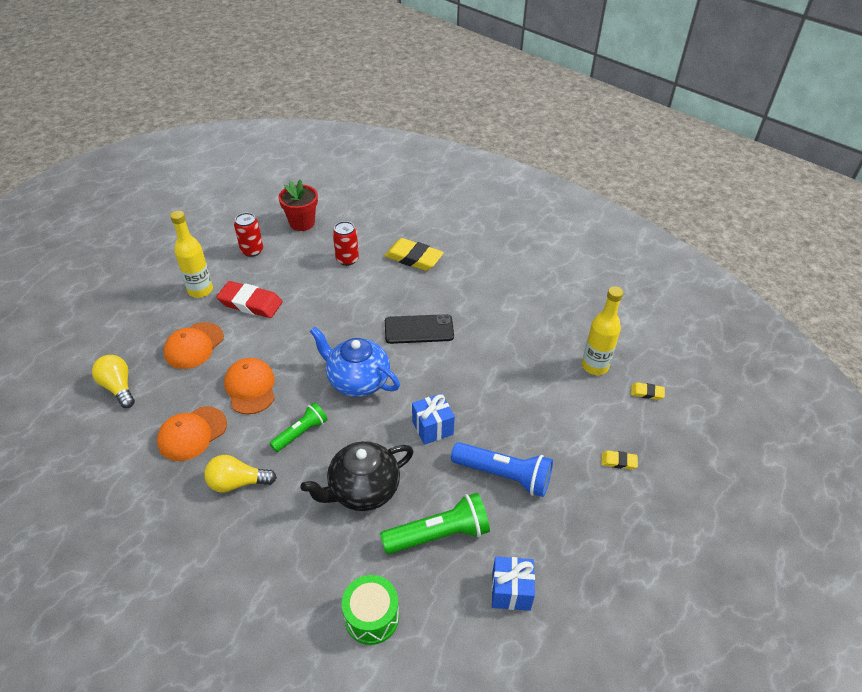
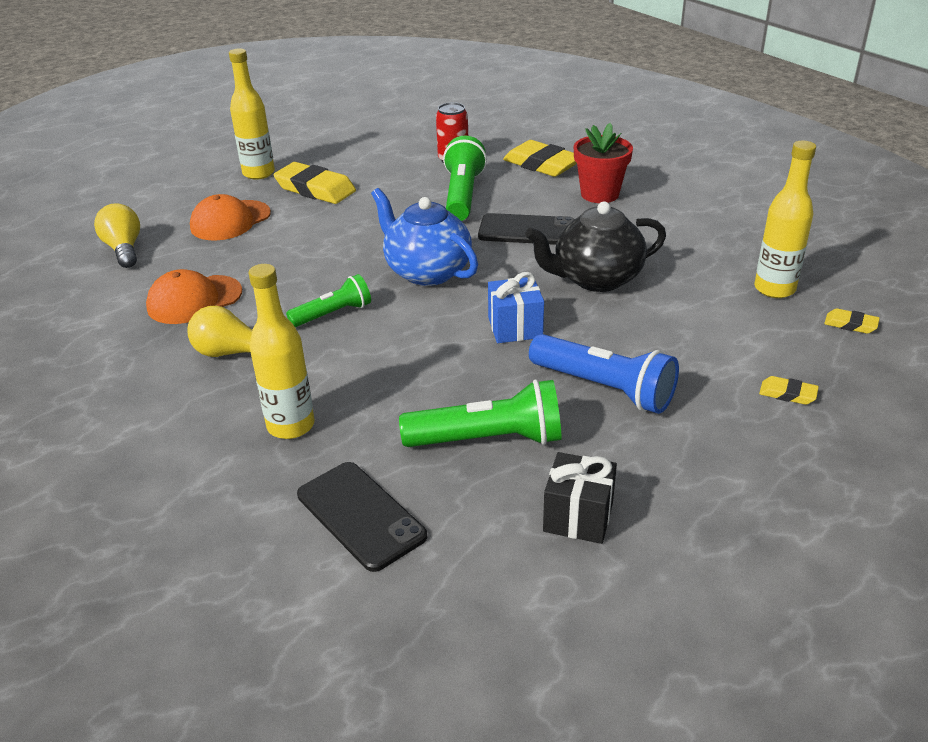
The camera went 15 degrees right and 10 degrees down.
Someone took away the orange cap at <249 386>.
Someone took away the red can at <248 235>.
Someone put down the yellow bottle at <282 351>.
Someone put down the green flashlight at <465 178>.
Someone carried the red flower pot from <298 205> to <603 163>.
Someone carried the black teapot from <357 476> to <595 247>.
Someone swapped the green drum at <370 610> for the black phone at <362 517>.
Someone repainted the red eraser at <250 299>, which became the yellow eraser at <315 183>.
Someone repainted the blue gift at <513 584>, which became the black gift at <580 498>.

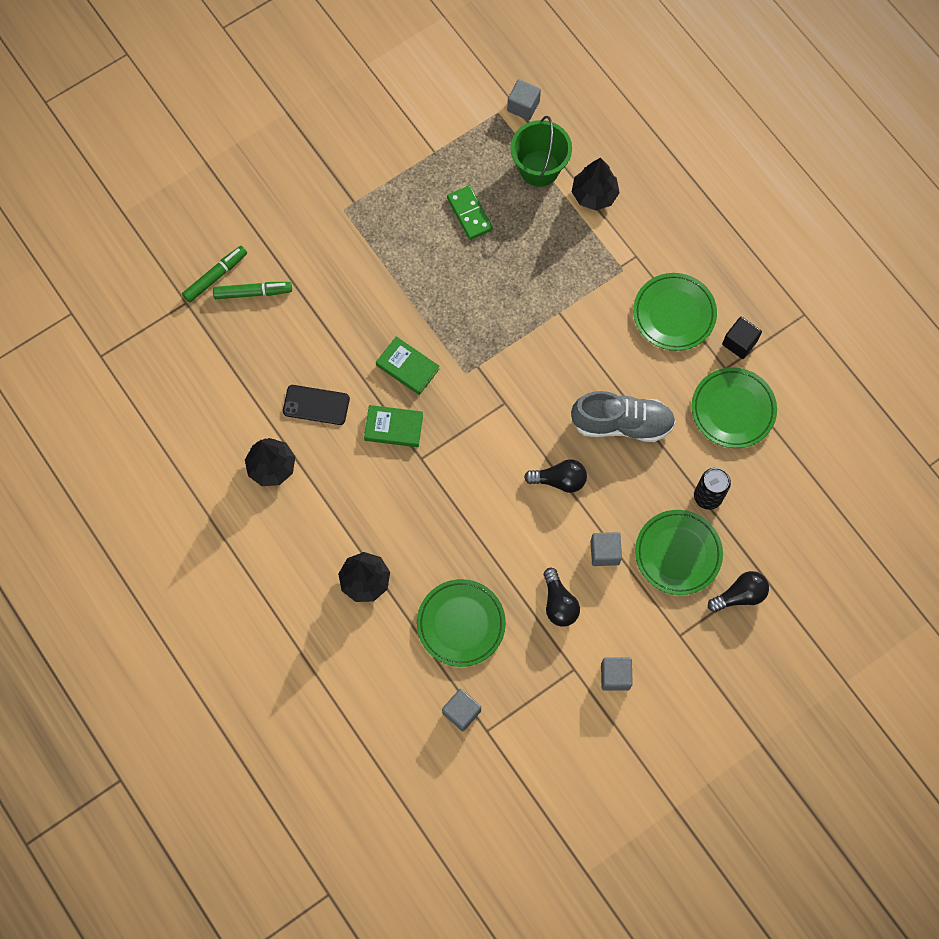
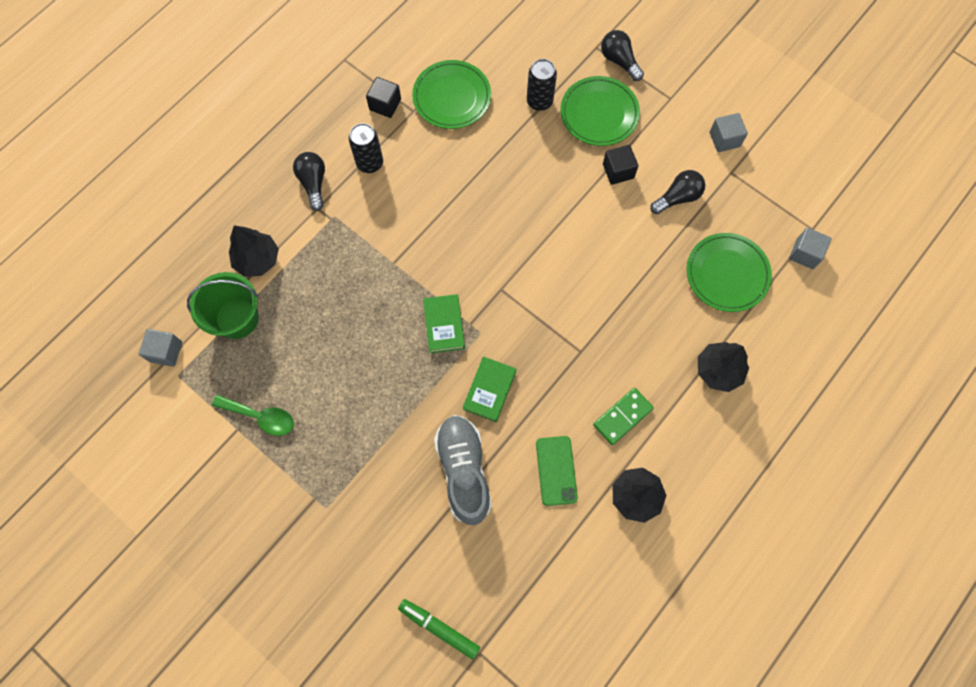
The camera went 105 degrees left and 0 degrees up.
Someone took away the green marker at <252 290>.
Someone put down the green spoon at <253 415>.
Someone carried the green book from <393 426> to <444 323>.
Someone carried the green domino from <470 213> to <623 416>.
Someone carried the black light bulb from <555 476> to <309 181>.
Someone carried the grey shoe from <623 416> to <463 470>.
Someone swapped the green plate at <675 312> for the black can at <366 148>.
Someone repainted the black phone at <316 405>, which became the green phone at <557 471>.
Someone repainted the grey cube at <606 549>, which became the black cube at <620 165>.

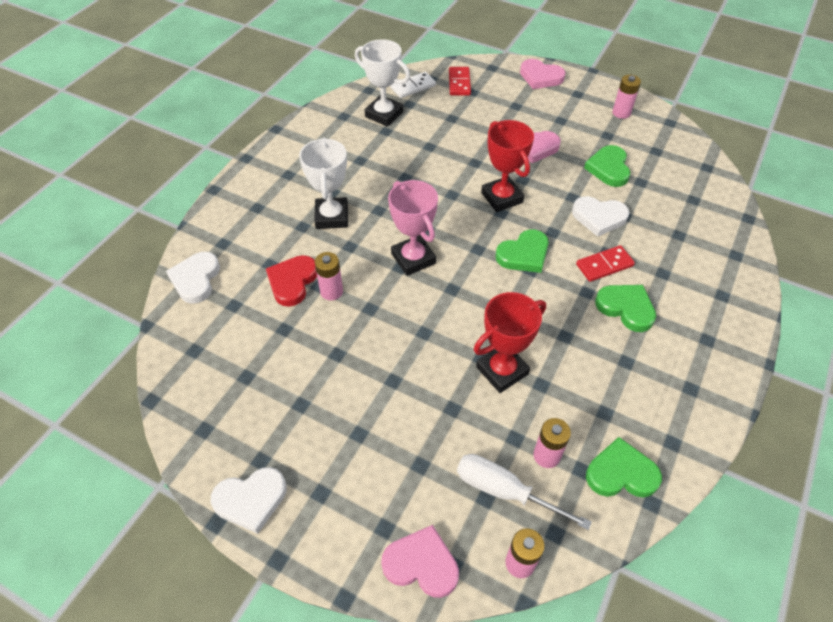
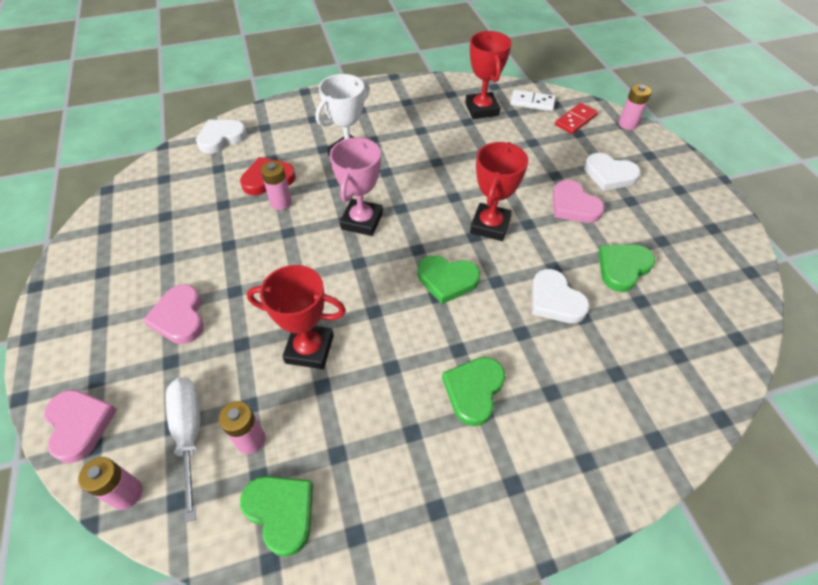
The camera went 45 degrees right and 0 degrees up.
Someone took away the red domino at <605 263>.
Someone carried the white heart from <248 500> to <612 172>.
Someone carried the pink heart from <543 74> to <173 314>.
Someone carried the pink battery from <626 97> to <634 107>.
Someone repainted the white trophy at <382 83>, which became the red trophy at <488 75>.
Someone rotated the green heart at <625 308> by 150 degrees counterclockwise.

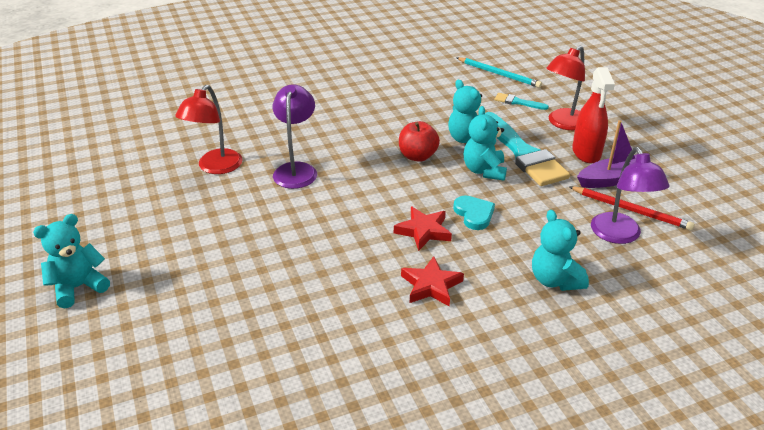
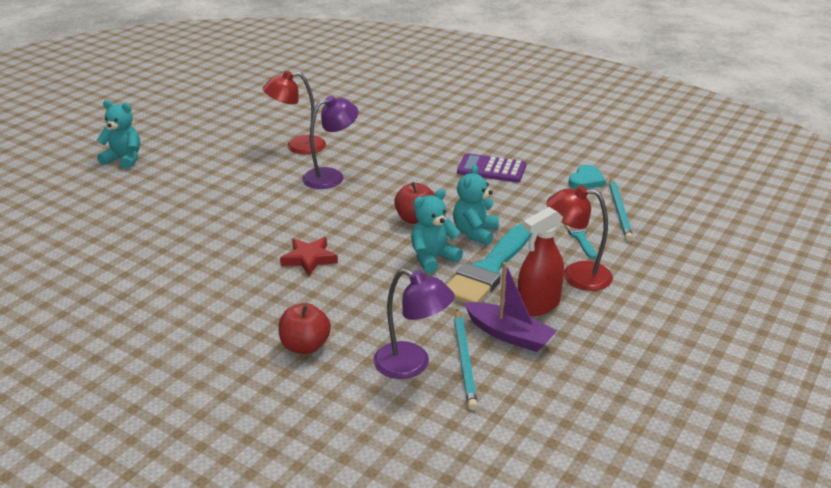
The camera went 55 degrees right and 5 degrees down.
Someone took away the red star at <432 281>.
Someone put down the purple calculator at <491 168>.
Someone carried the turquoise heart from <474 212> to <587 177>.
Someone swapped the turquoise teddy bear at <560 250> for the red apple at <304 328>.
Someone repainted the red pencil at <632 208>, which became the turquoise pencil at <466 360>.
Someone rotated the purple lamp at <630 195> by 105 degrees counterclockwise.

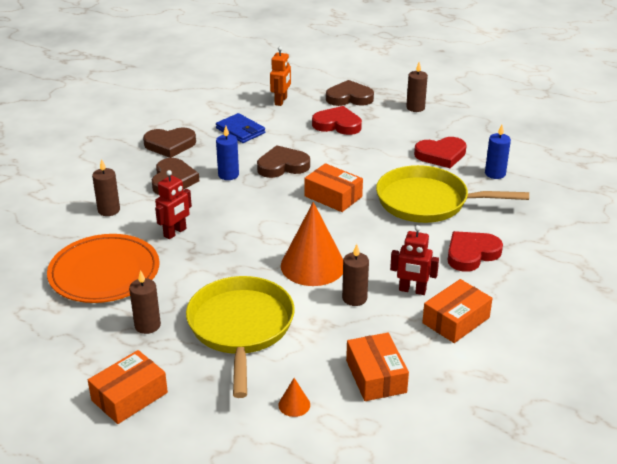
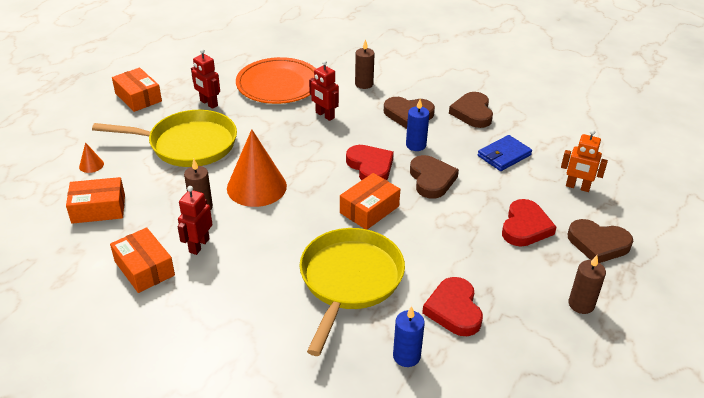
The camera went 95 degrees right and 5 degrees up.
Someone carried the red heart from <475 251> to <370 163>.
Someone swapped the brown candle at <145 302> for the red robot at <205 79>.
Someone rotated the brown heart at <350 93> by 105 degrees clockwise.

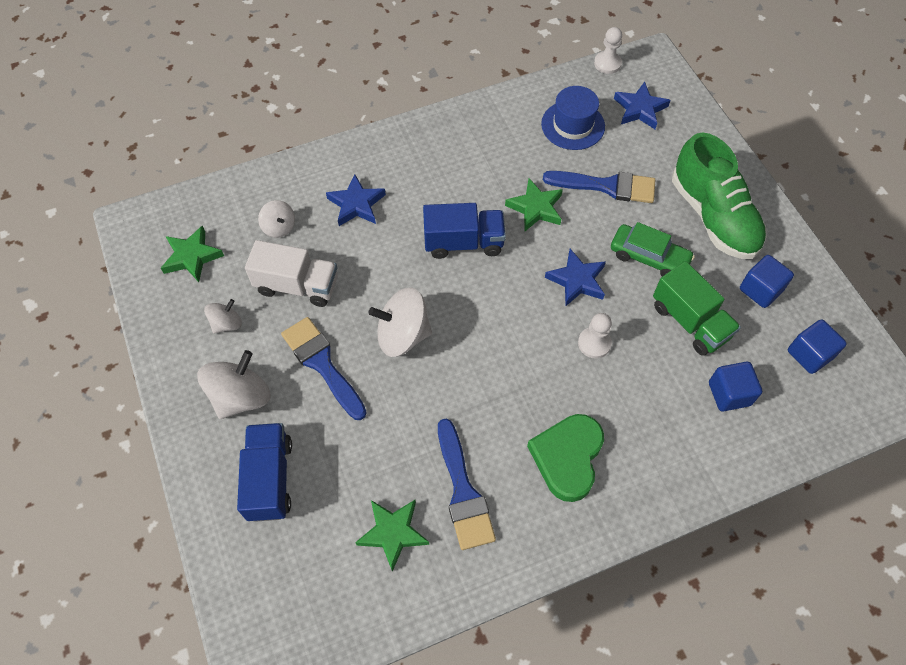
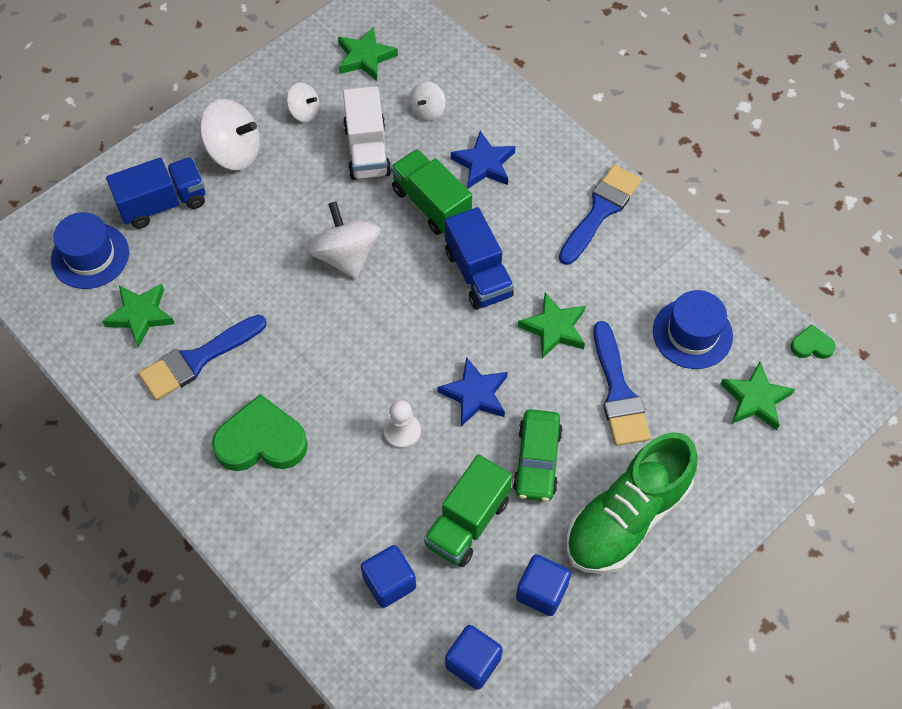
The camera went 70 degrees right and 0 degrees up.
Someone put down the blue hat at <90 250>.
Someone put down the green truck at <431 192>.
Someone carried the blue brush from <324 368> to <600 215>.
Someone swapped the white pawn at <608 50> for the green heart at <813 341>.
Someone repainted the blue star at <642 105>, which became the green star at <758 396>.

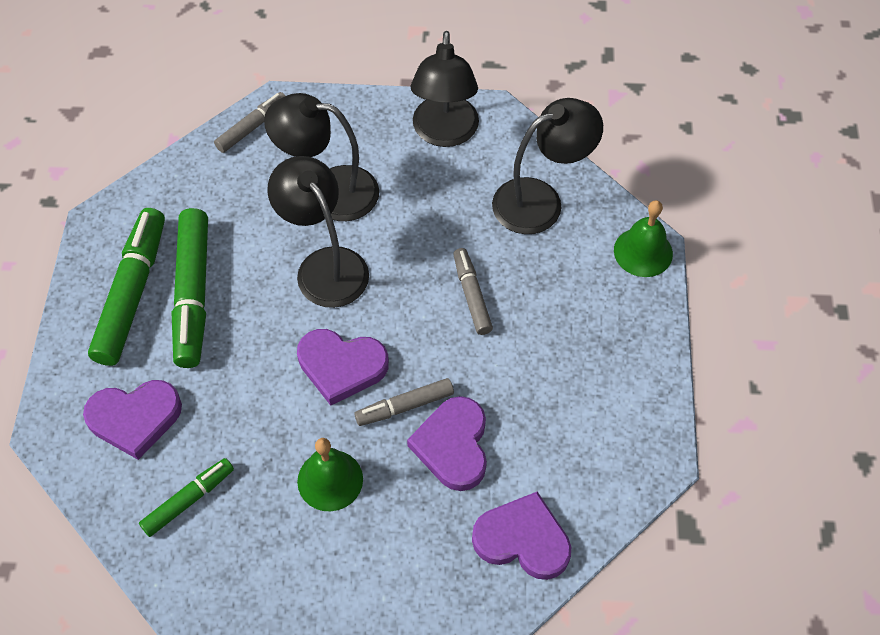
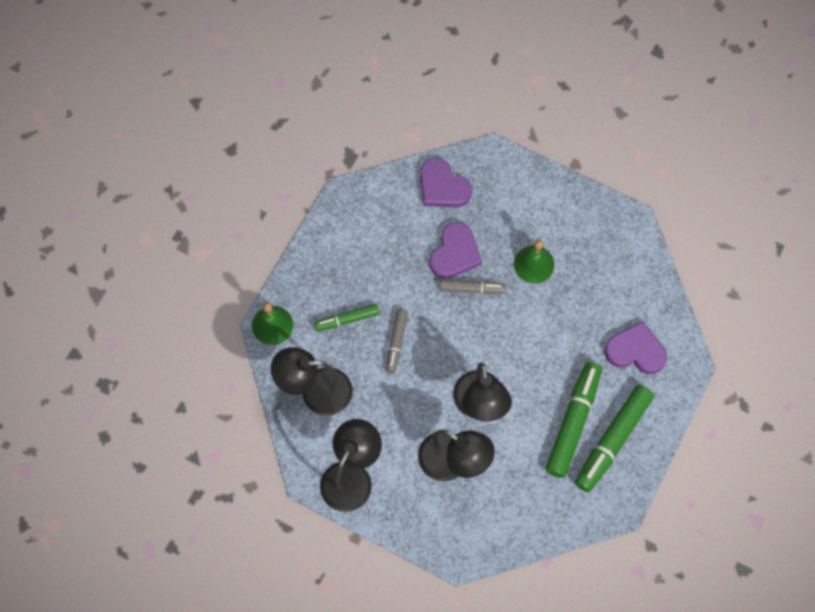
The camera went 155 degrees left and 10 degrees up.
Someone took away the grey marker at <249 122>.
Someone took away the purple heart at <343 367>.
Someone carried the green marker from <186 497> to <346 317>.

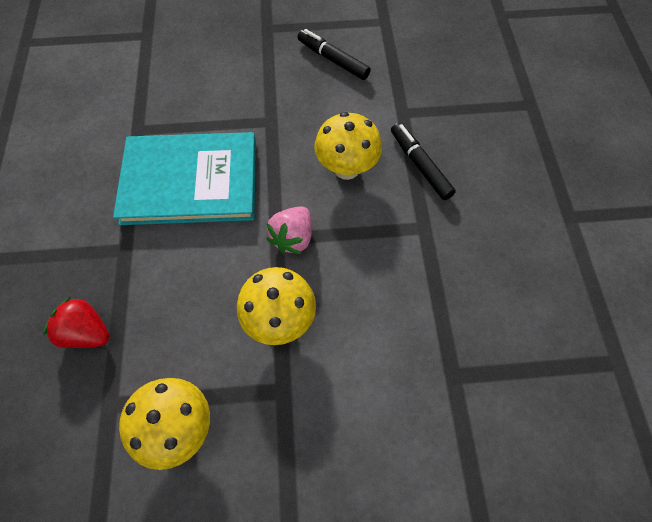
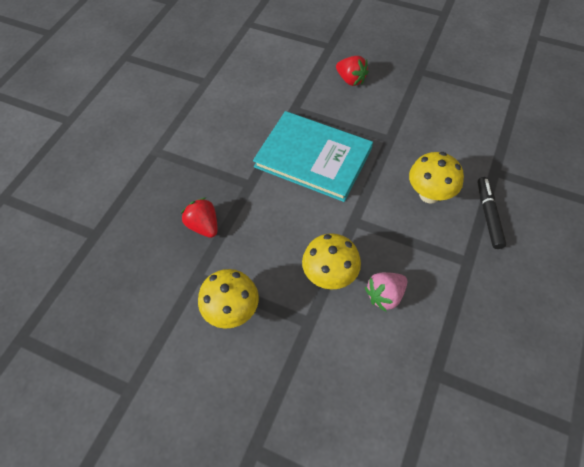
The camera went 30 degrees right and 5 degrees down.
Someone took away the black marker at <334 54>.
Someone put down the red strawberry at <352 71>.
Someone carried the pink strawberry from <289 230> to <386 292>.

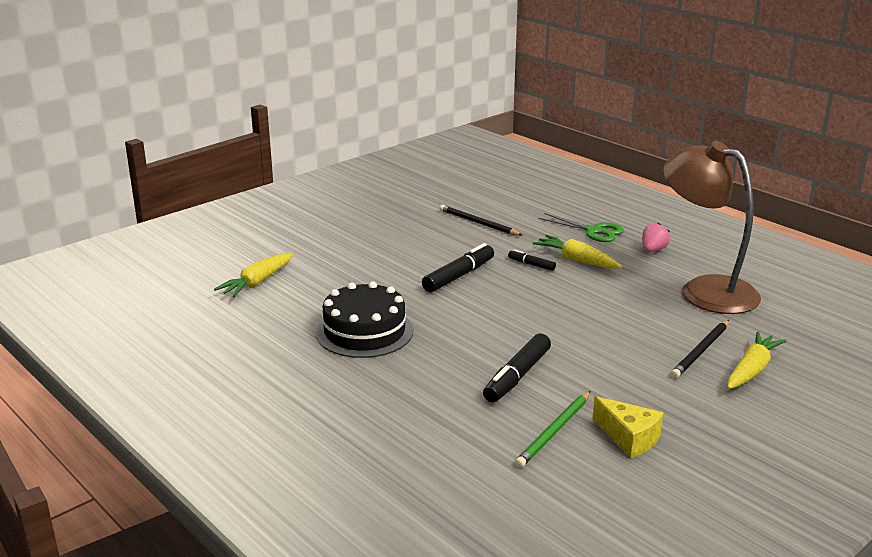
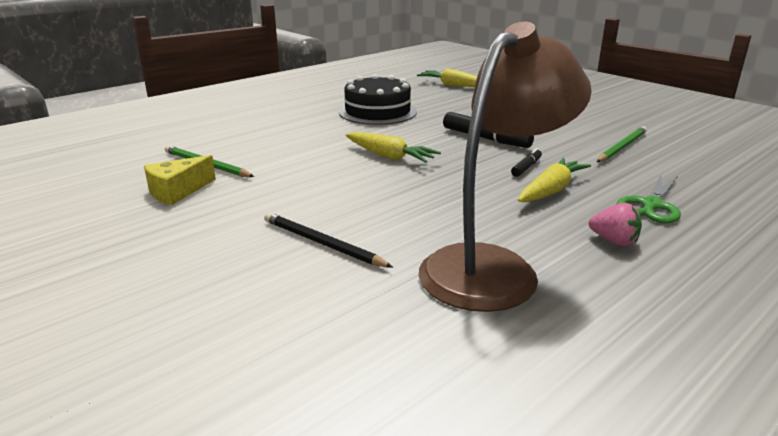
The camera went 90 degrees right and 0 degrees up.
Someone took away the black marker at <517 368>.
Someone carried the yellow carrot from <756 360> to <393 147>.
Someone repainted the black pencil at <481 220>, which became the green pencil at <622 144>.

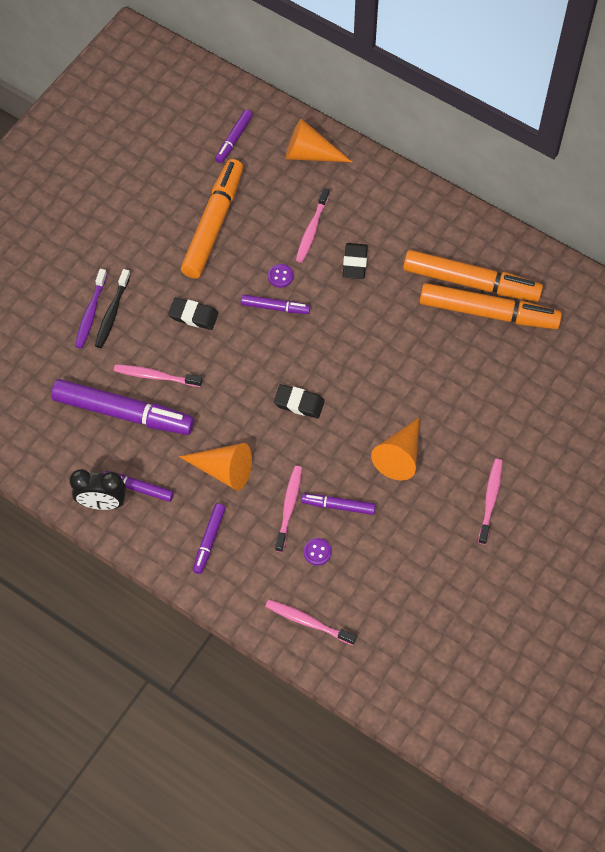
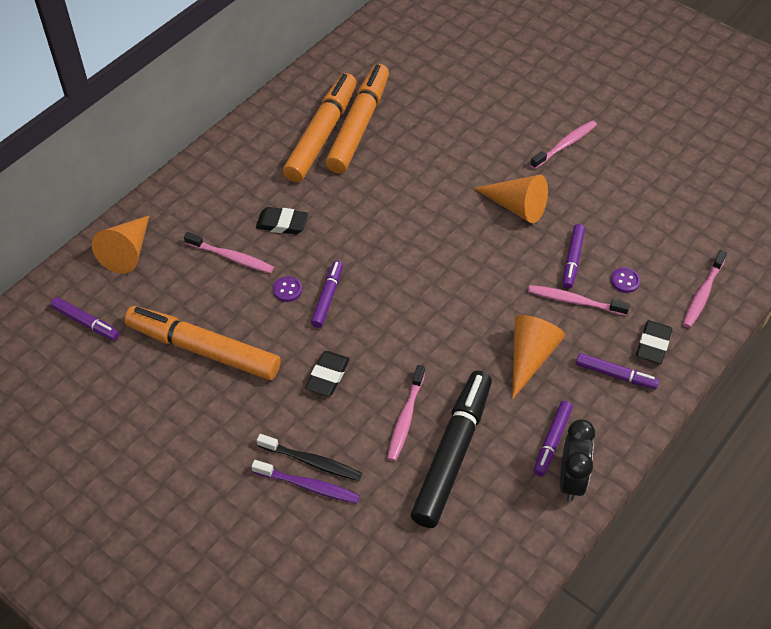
The camera went 85 degrees left and 10 degrees down.
Someone carried the black eraser from <299 401> to <654 342>.
Someone repainted the purple marker at <122 407>, which became the black marker at <451 449>.
Someone rotated the pink toothbrush at <490 502> by 120 degrees clockwise.

